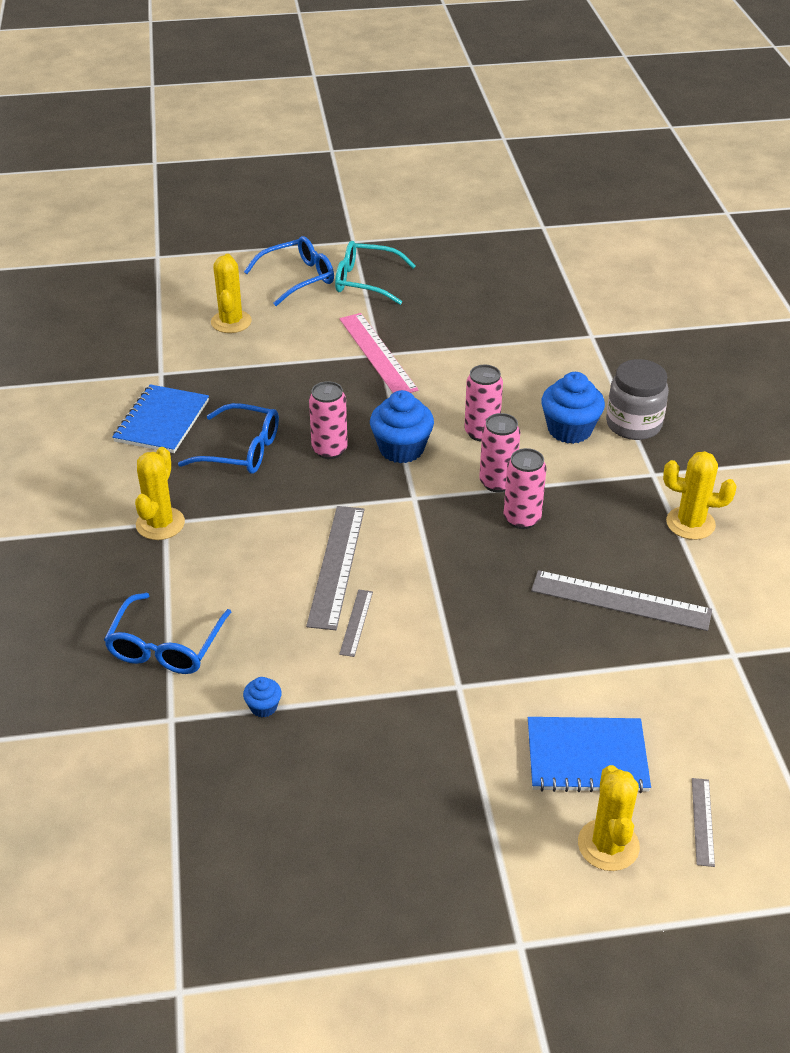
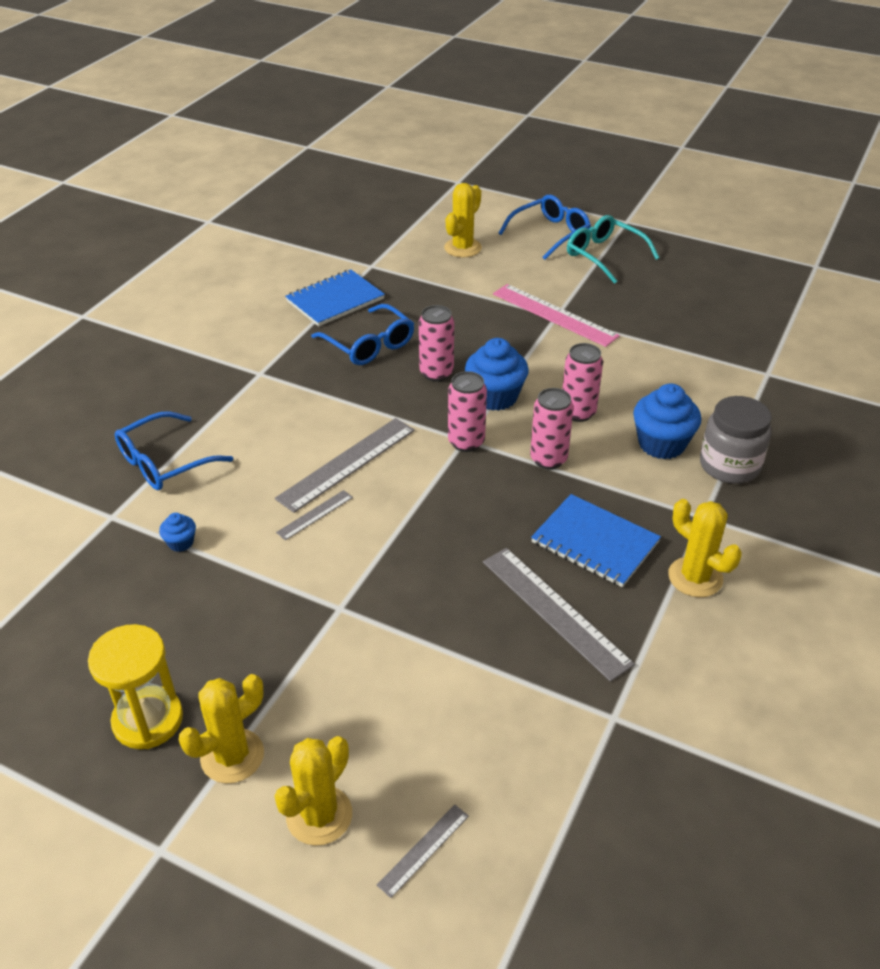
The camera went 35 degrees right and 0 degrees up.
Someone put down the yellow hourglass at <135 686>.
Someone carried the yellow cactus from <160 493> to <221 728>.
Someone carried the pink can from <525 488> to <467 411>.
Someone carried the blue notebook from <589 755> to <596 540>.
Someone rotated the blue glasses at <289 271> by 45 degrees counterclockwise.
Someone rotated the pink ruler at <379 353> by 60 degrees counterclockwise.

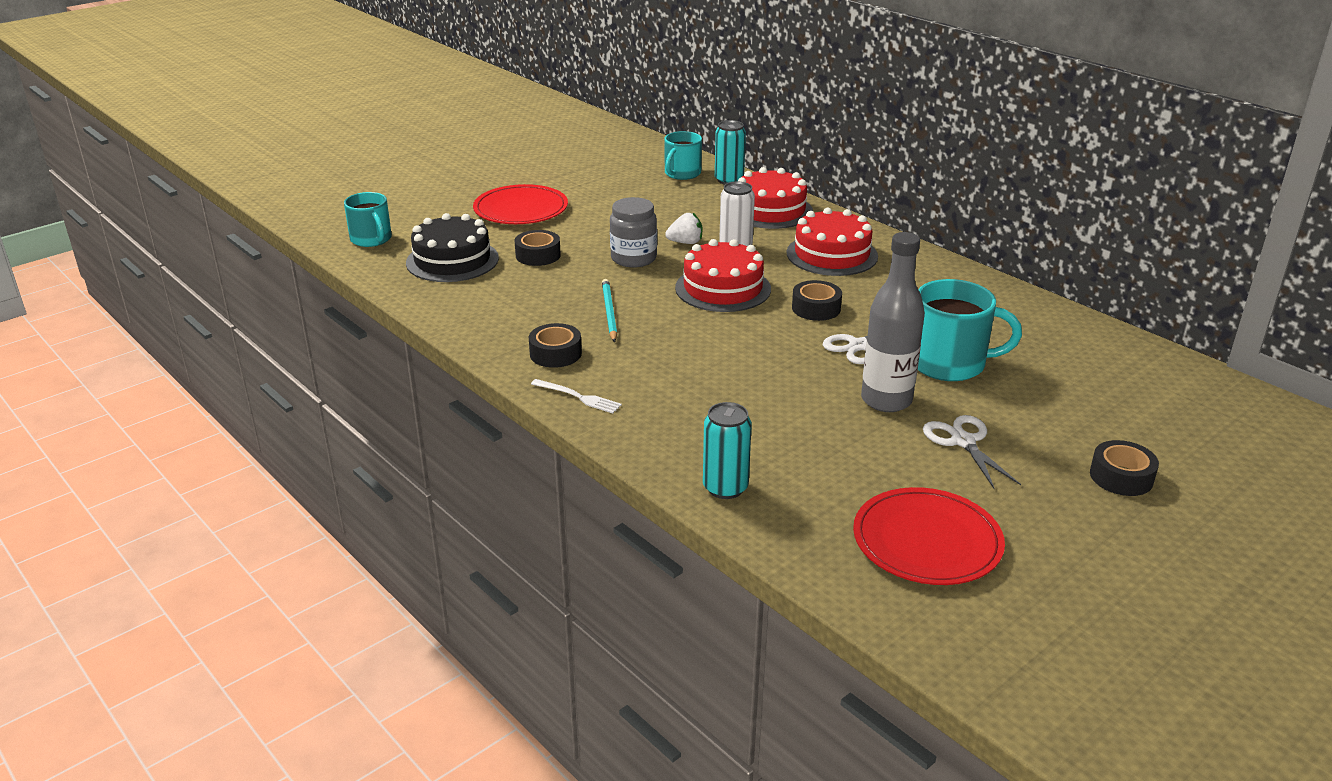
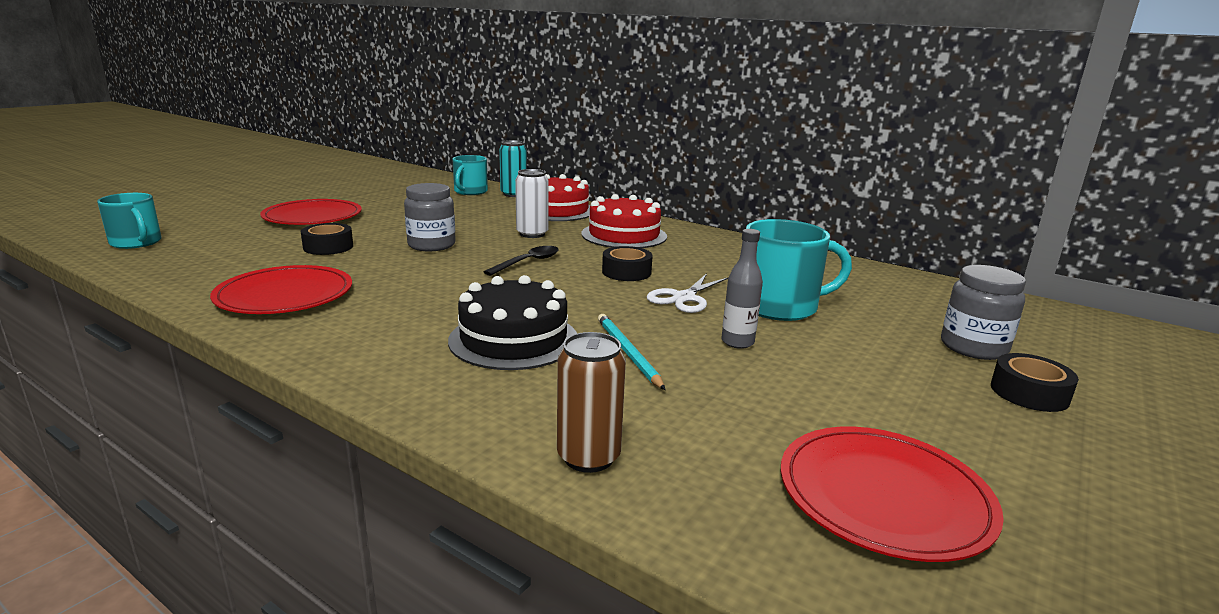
The camera went 15 degrees left and 10 degrees down.
Someone took away the black tape at <555 345>.
Someone took away the white fork at <576 396>.
Someone took away the white strawberry at <683 228>.
Someone took away the white scissors at <972 452>.
Someone put down the red plate at <281 289>.
Someone put down the grey jar at <983 312>.
Someone carried the black cake from <452 247> to <512 322>.
Someone carried the turquoise pencil from <609 310> to <631 352>.
Someone swapped the red cake at <723 275> for the black spoon at <521 261>.
Someone repainted the turquoise can at <727 450>, which became the brown can at <591 402>.
Someone scaled the grey bottle at <893 322> by 0.57.

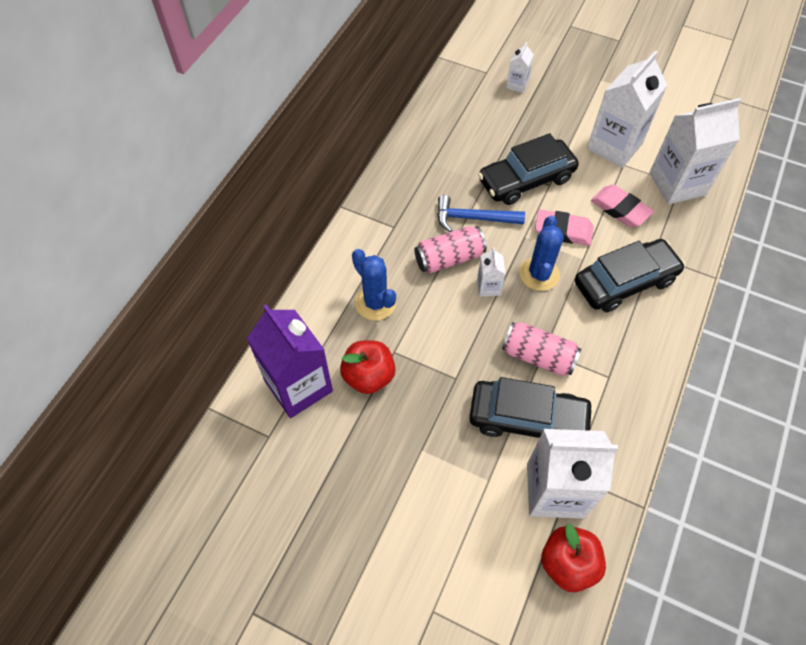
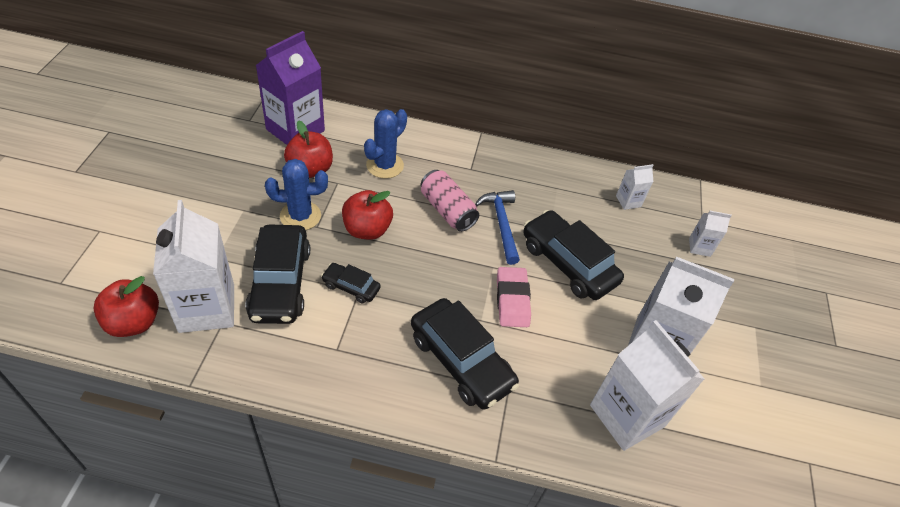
The camera went 70 degrees right and 10 degrees down.
Someone took away the pink eraser at <622 206>.
Someone put down the red apple at <367 215>.
Someone carried the white carton from <491 271> to <635 187>.
Someone carried the blue cactus from <541 253> to <296 194>.
Someone swapped the pink can at <541 349> for the black car at <351 283>.

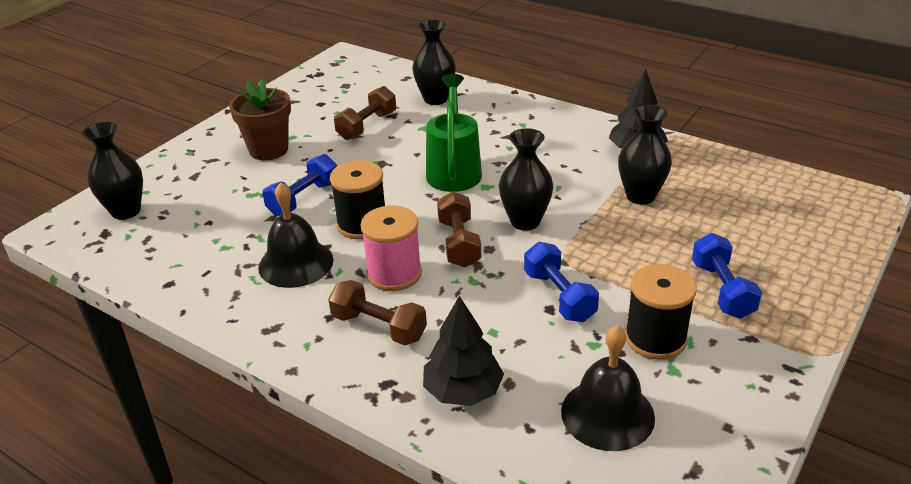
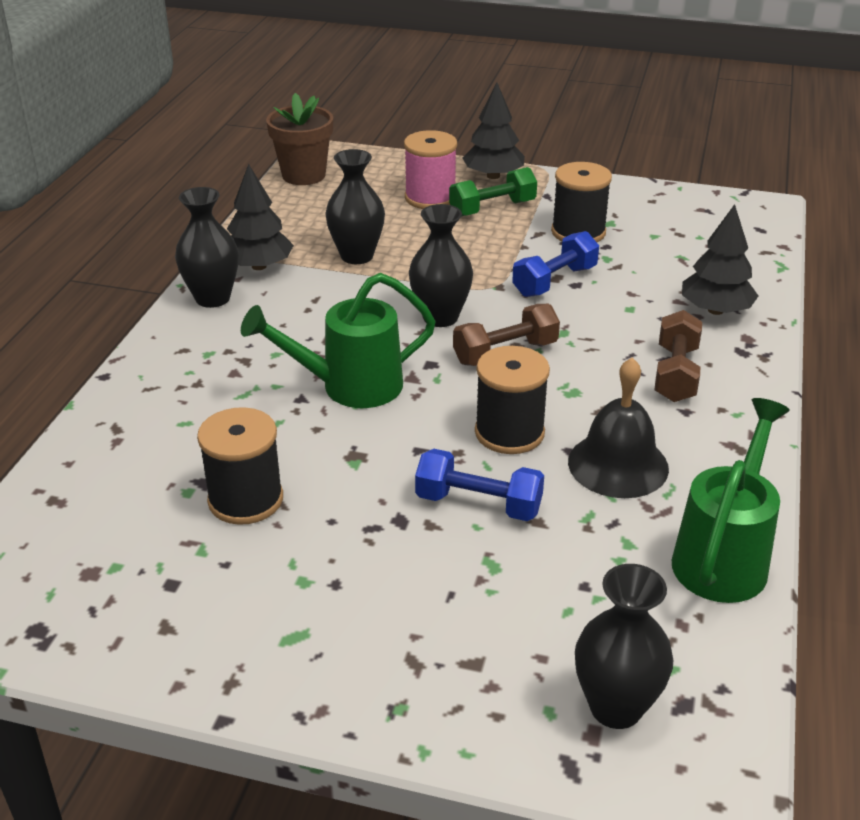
The camera went 110 degrees left and 0 degrees up.
Someone took away the black bell at <608 388>.
Someone put down the black tree at <494 130>.
Someone put down the green watering can at <731 500>.
Someone carried the brown flower pot from <260 120> to <299 139>.
Someone carried the pink spool from <391 248> to <430 169>.
Someone carried the black vase from <434 62> to <207 247>.
Someone swapped the brown dumbbell at <365 113> for the black spool at <240 466>.
Someone repainted the blue dumbbell at <727 276>, which became the green dumbbell at <493 191>.

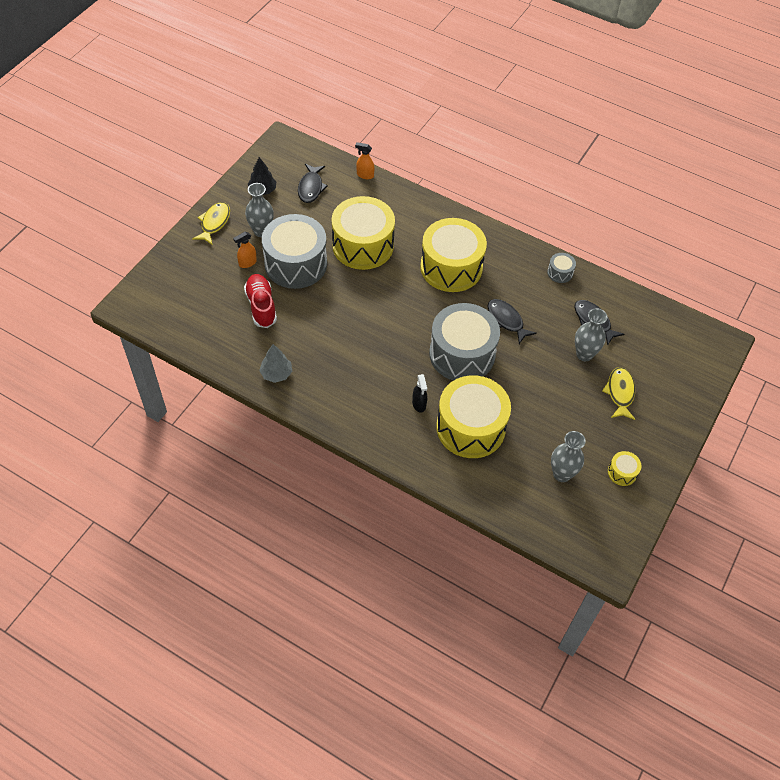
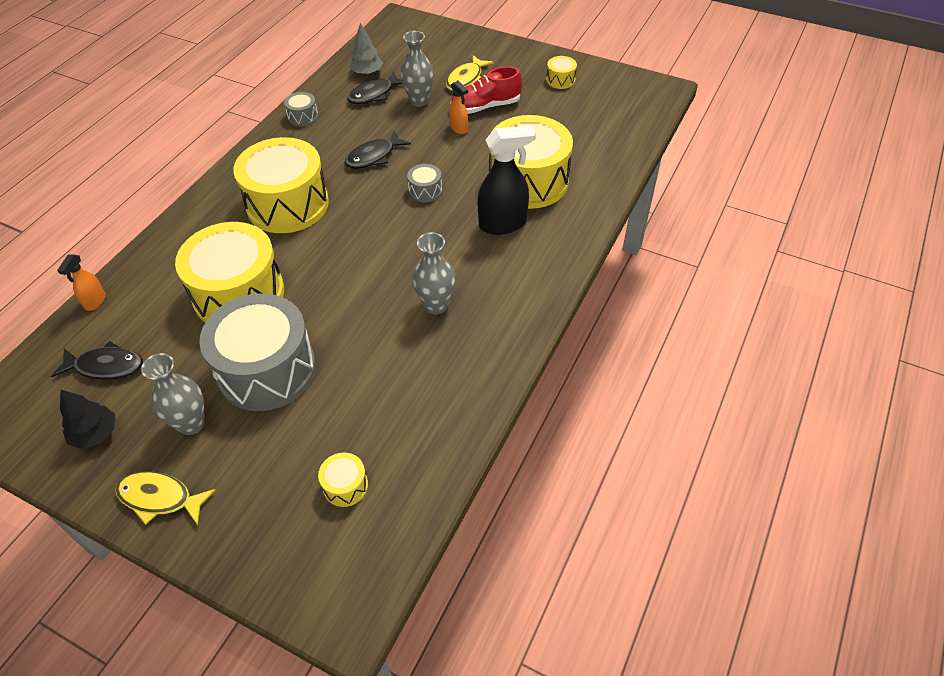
The camera went 90 degrees left and 5 degrees down.
Someone put down the yellow drum at <343 479>.
Someone carried the orange spray bottle from <245 250> to <458 107>.
Someone carried the red shoe from <260 301> to <486 90>.
Someone carried the grey tree from <275 363> to <366 49>.
Someone carried the grey vase from <568 456> to <433 273>.
Someone rotated the yellow fish at <618 393> by 60 degrees counterclockwise.
Someone scaled the black spray bottle at <419 393> by 1.92.
Someone scaled the grey drum at <464 342> by 0.41.

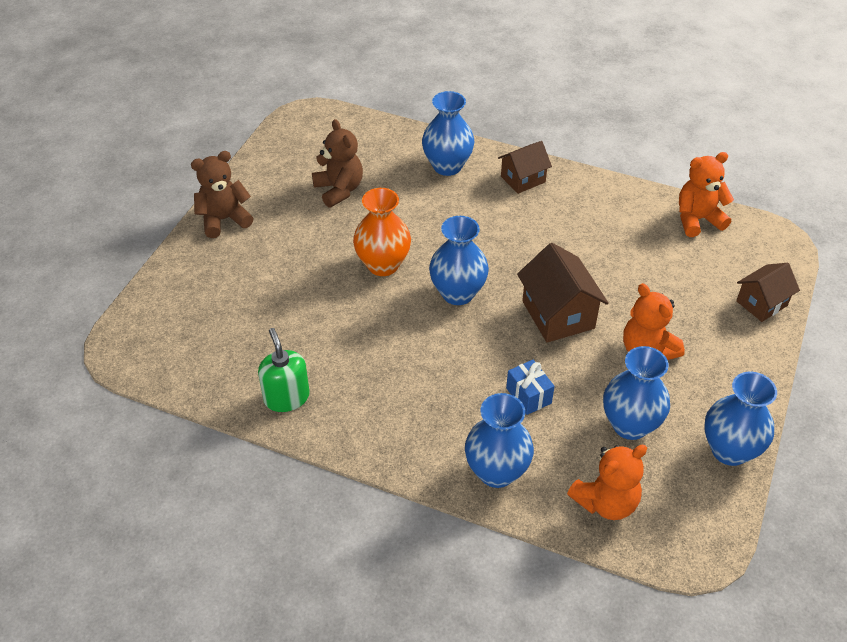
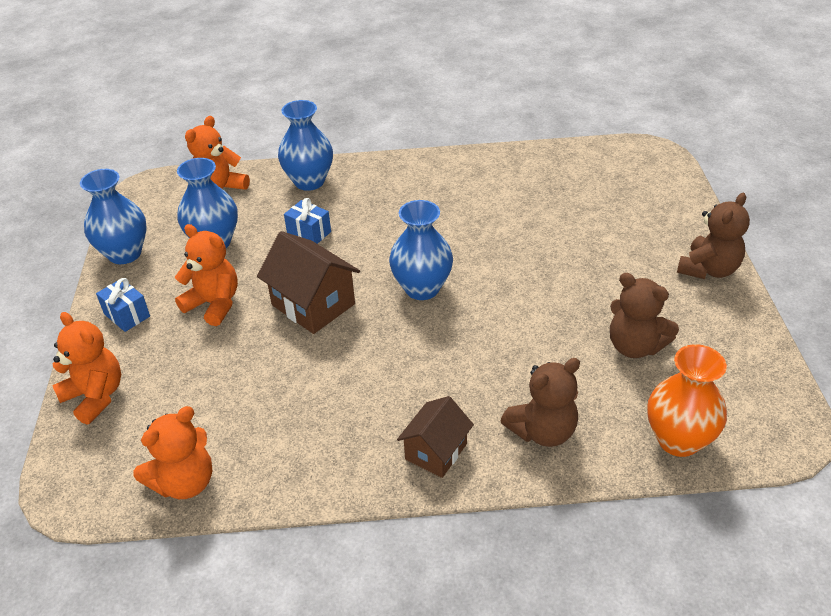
The camera went 155 degrees right and 5 degrees down.
Someone took away the green soap dispenser at <284 370>.
Someone put down the blue gift at <123 305>.
Someone carried the orange vase from <382 232> to <687 400>.
Someone swapped the blue vase at <448 133> for the brown teddy bear at <540 402>.
Someone swapped the brown house at <768 292> for the orange teddy bear at <86 368>.

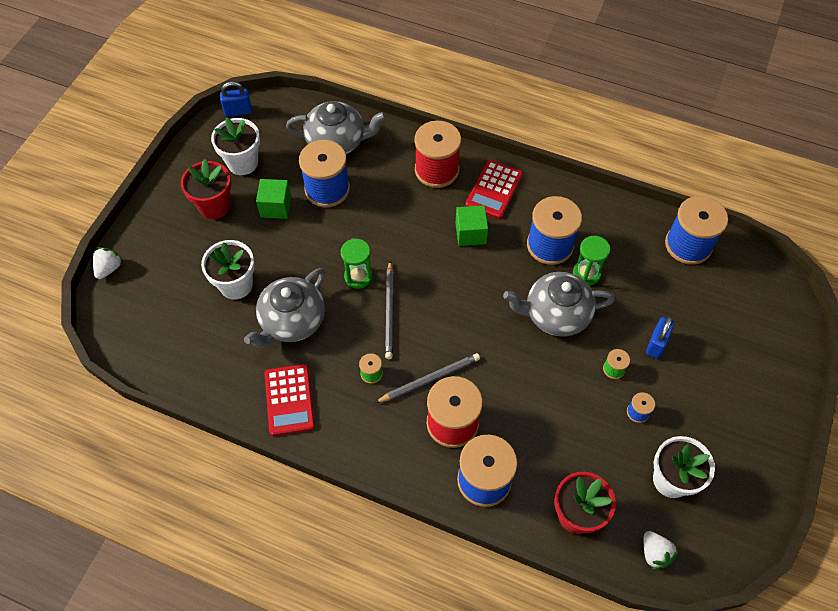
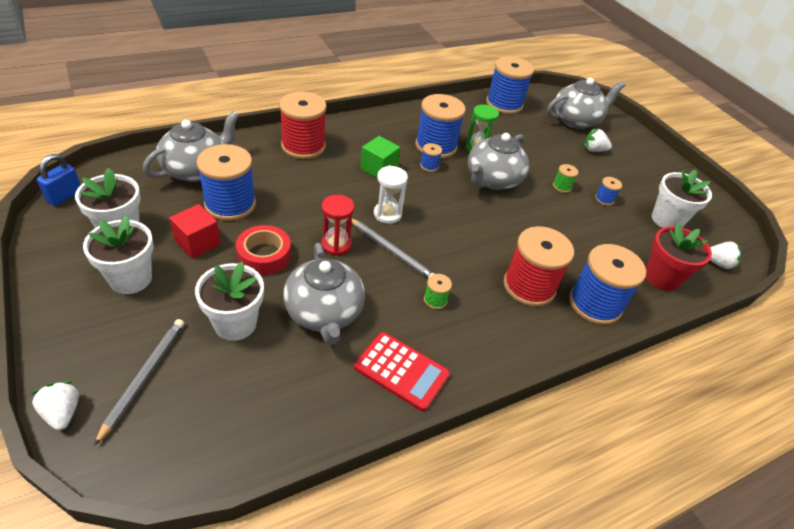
The camera went 55 degrees left and 15 degrees down.
Someone took away the red calculator at <494 189>.
Someone took away the blue padlock at <660 337>.
Someone put down the red tape at <263 250>.
Someone put down the white hourglass at <391 195>.
Someone put down the blue spool at <431 157>.
Someone put down the grey teapot at <586 103>.
Someone put down the white strawberry at <598 140>.
Someone carried the grey pencil from <427 378> to <139 382>.
Someone repainted the red flower pot at <206 189>, which became the white flower pot at <118 254>.
Someone repainted the green cube at <273 199>, which became the red cube at <195 231>.
Someone repainted the green hourglass at <357 263>, which became the red hourglass at <338 225>.

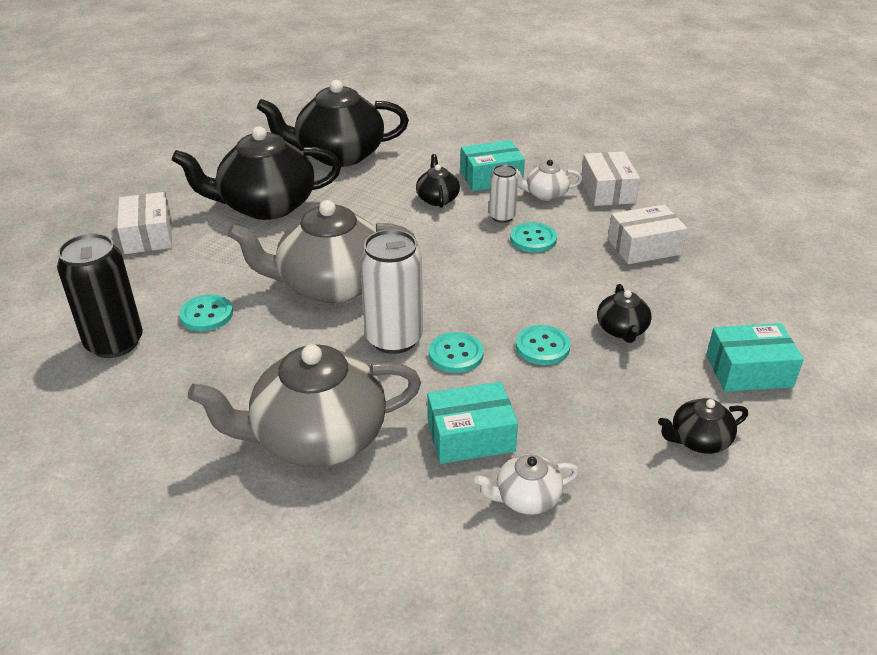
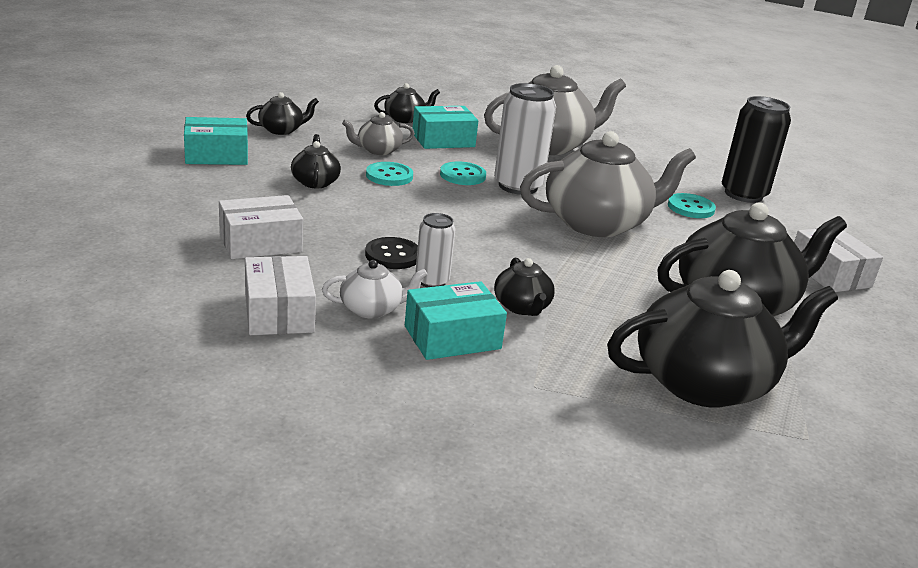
The camera went 170 degrees right and 10 degrees down.
Someone put down the grey teapot at <378 133>.
Someone repainted the white teapot at <526 484>, which became the black teapot at <407 103>.
Someone repainted the turquoise button at <533 237>, which became the black button at <391 253>.

